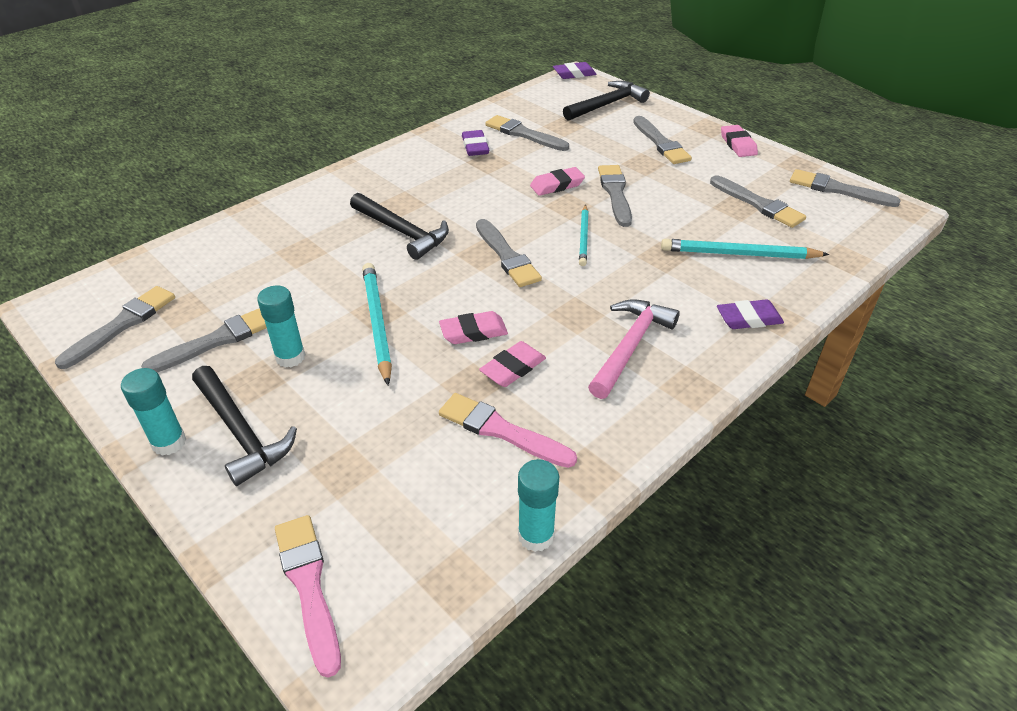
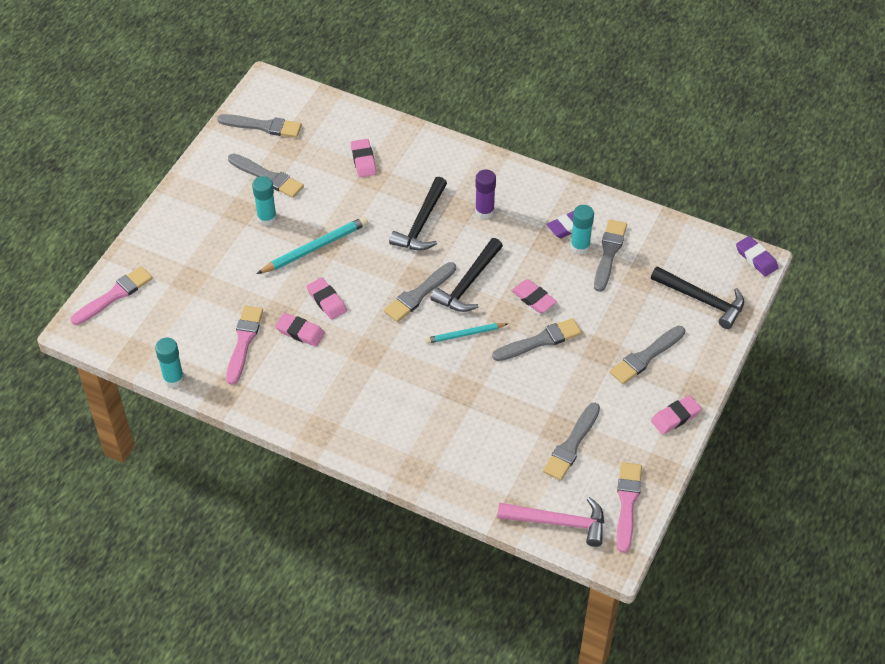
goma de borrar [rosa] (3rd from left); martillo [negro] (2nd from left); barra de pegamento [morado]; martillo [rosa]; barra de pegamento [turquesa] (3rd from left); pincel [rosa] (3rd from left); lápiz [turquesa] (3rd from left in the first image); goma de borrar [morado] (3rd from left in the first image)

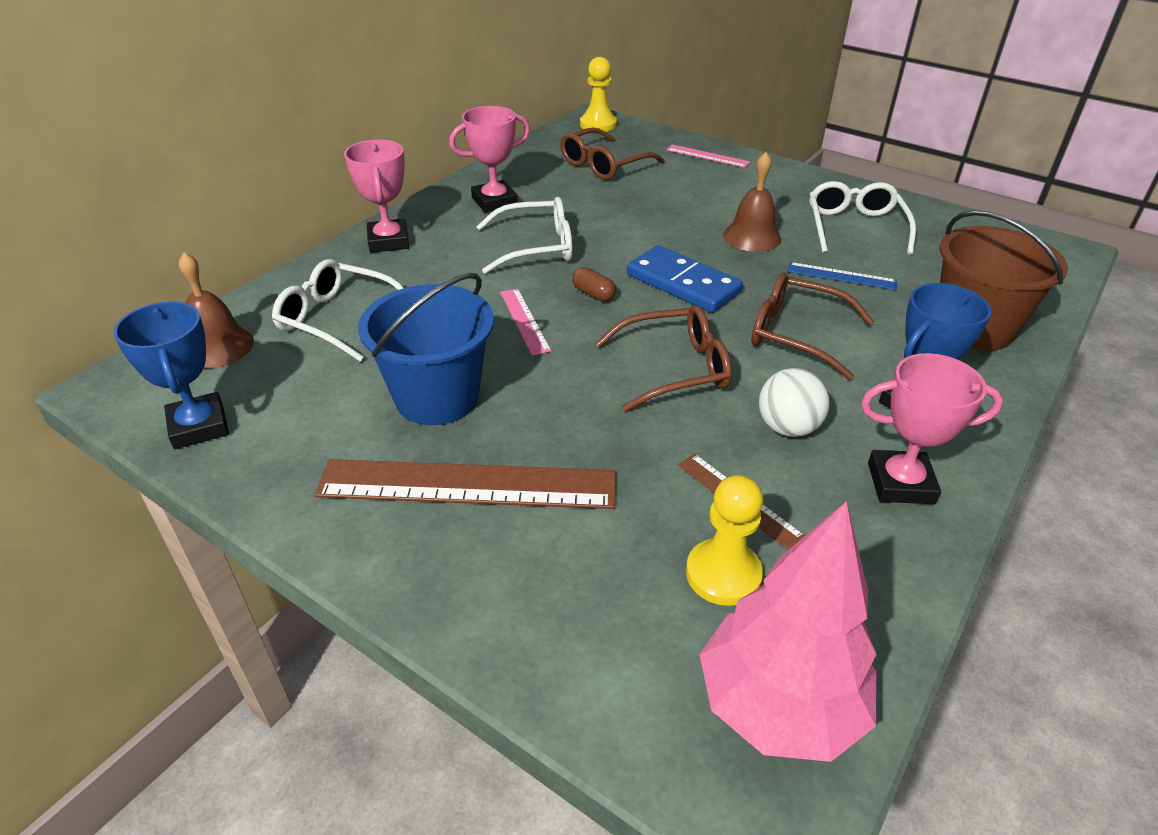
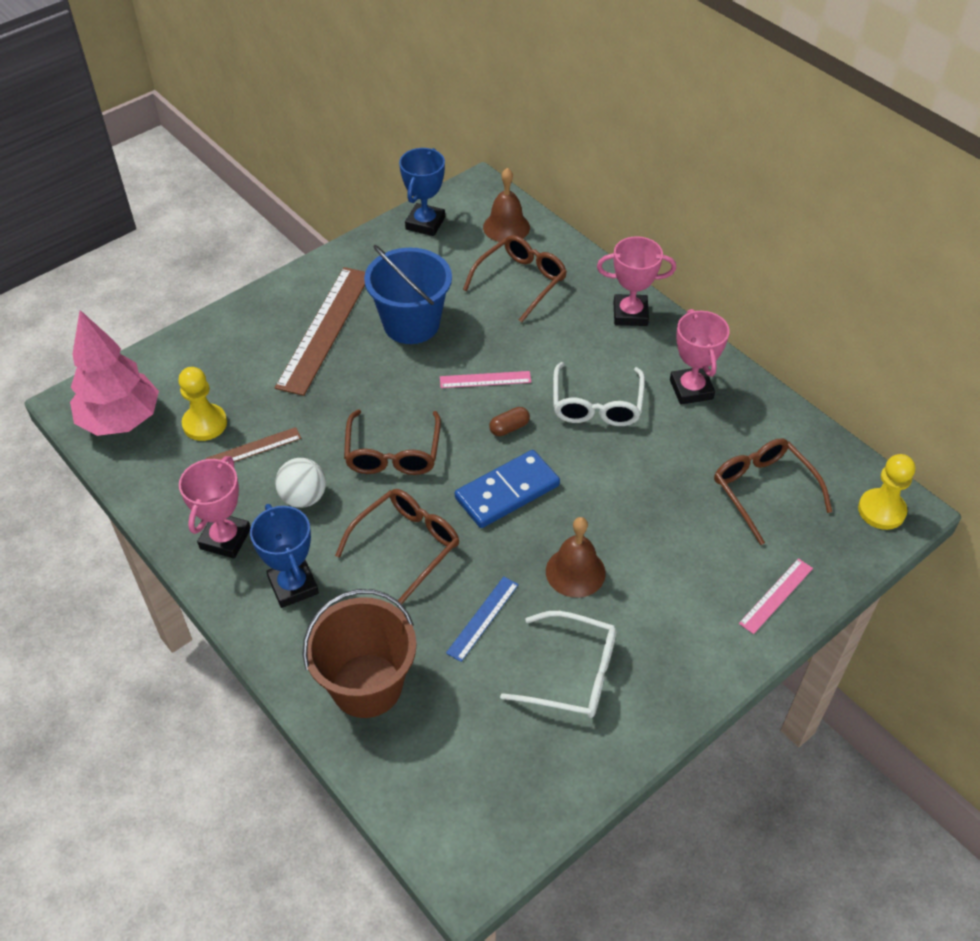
trofeo [azul] (2nd from left); gafas [marrón] (3rd from left)

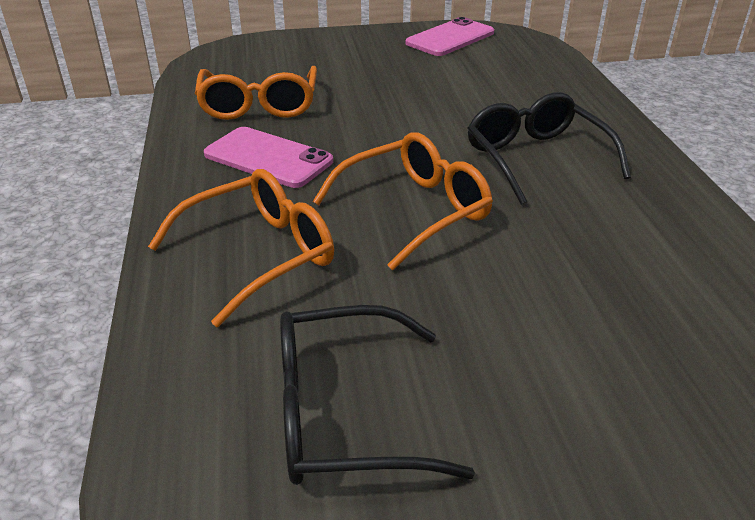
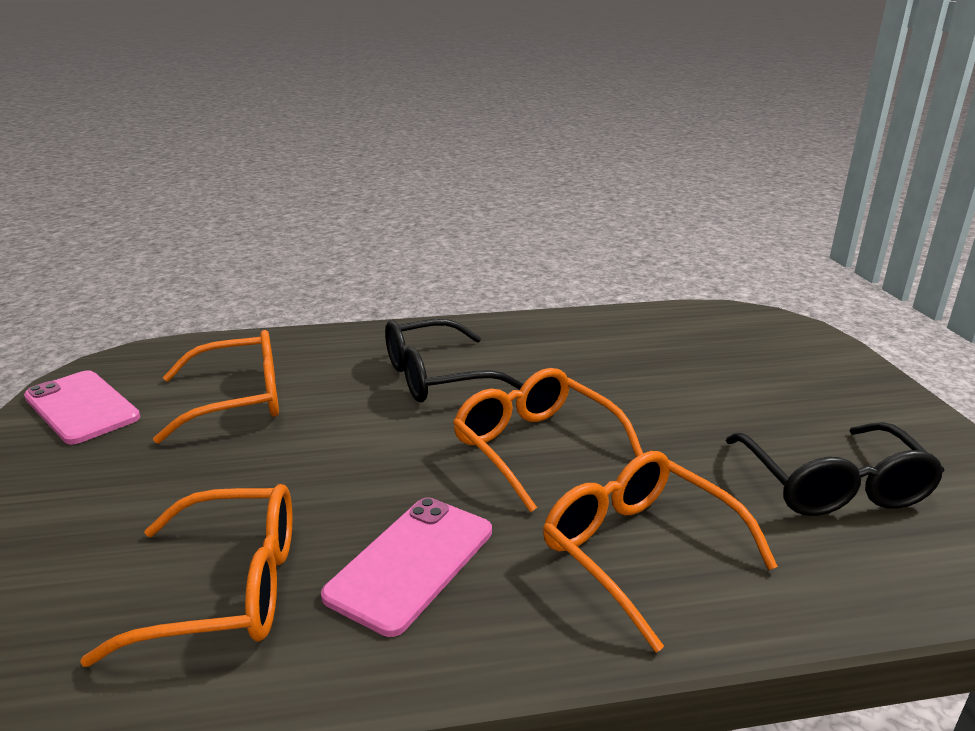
gafas [naranja] (2nd from left)

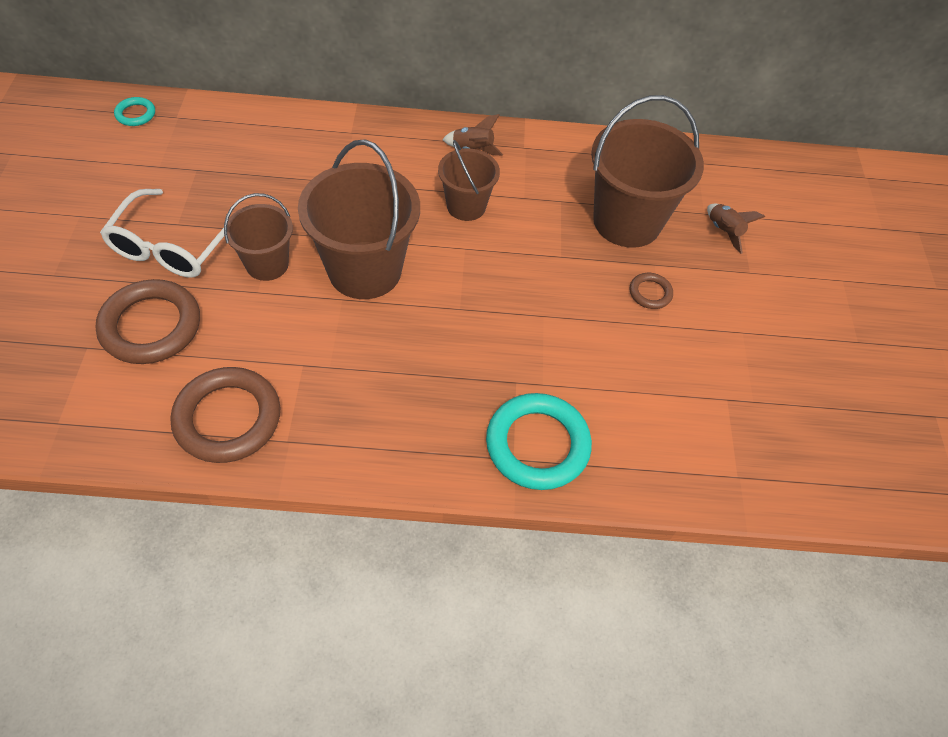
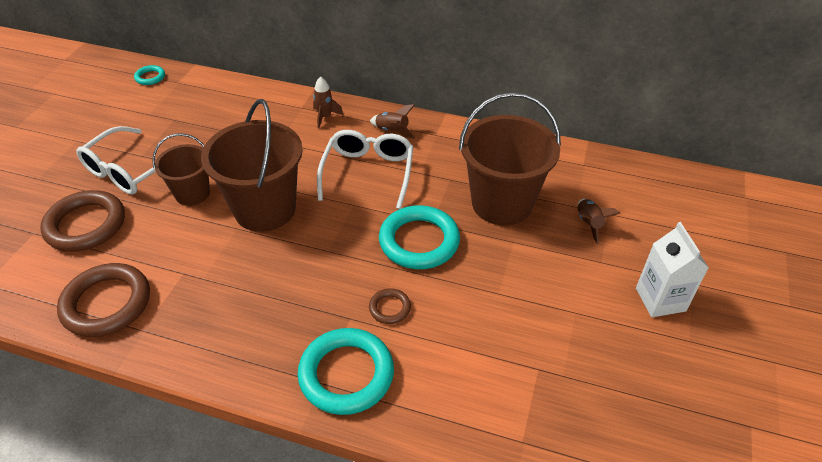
cohete [marrón] (1st from left); gafas [blanco] (2nd from left); anillo [marrón] (3rd from left); anillo [turquesa] (3rd from left); cartón de leche [blanco]

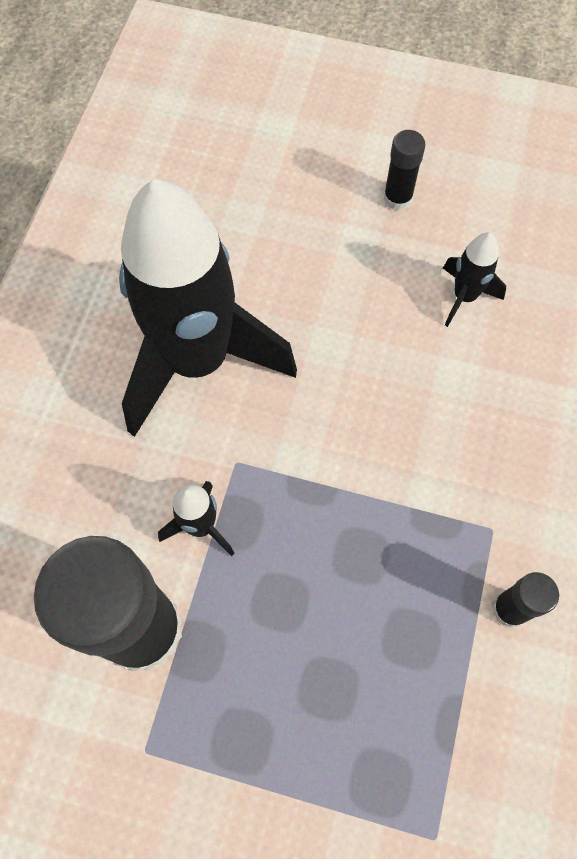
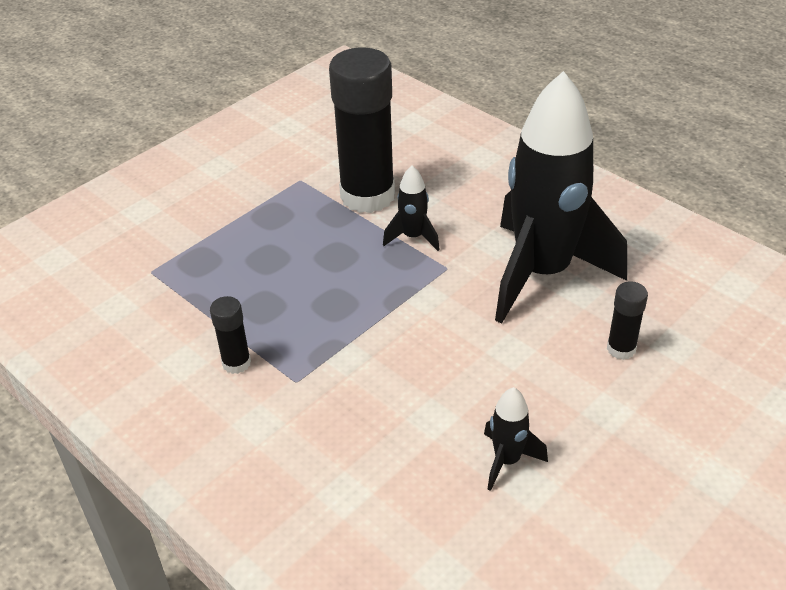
barra de pegamento [negro] (3rd from left)

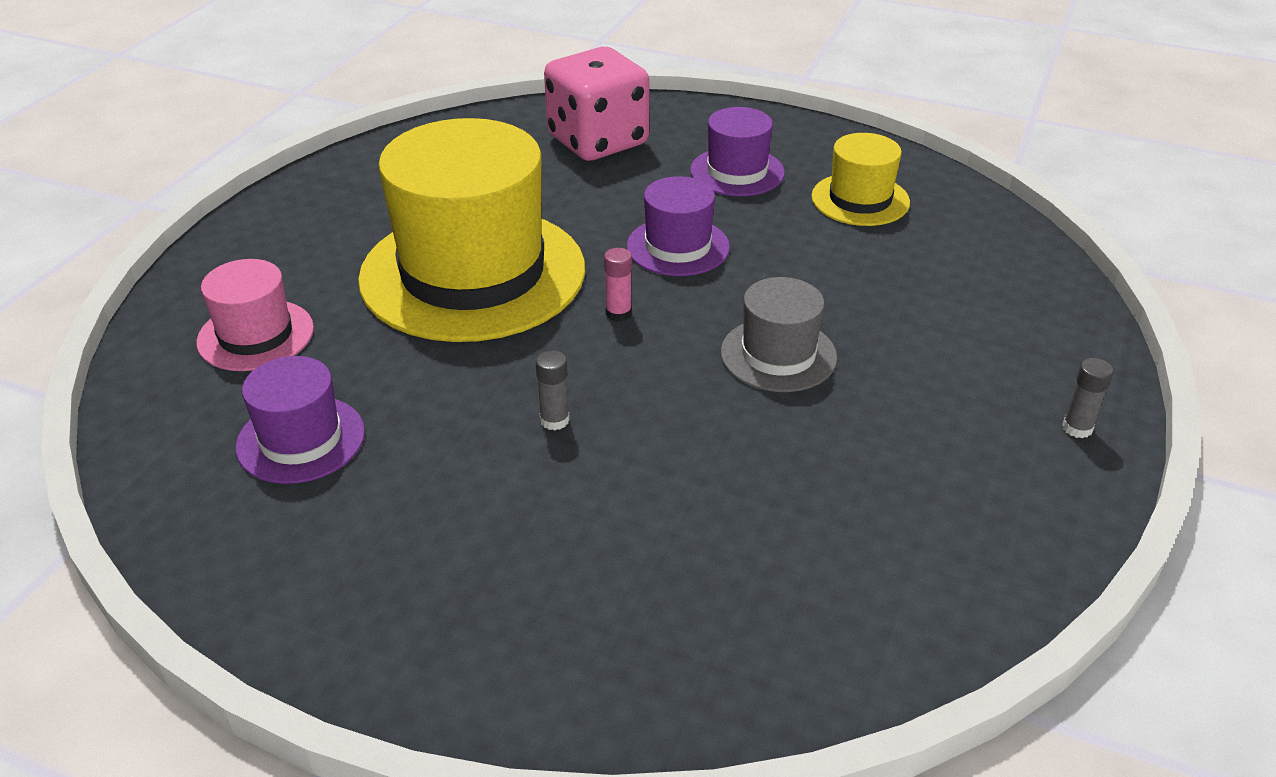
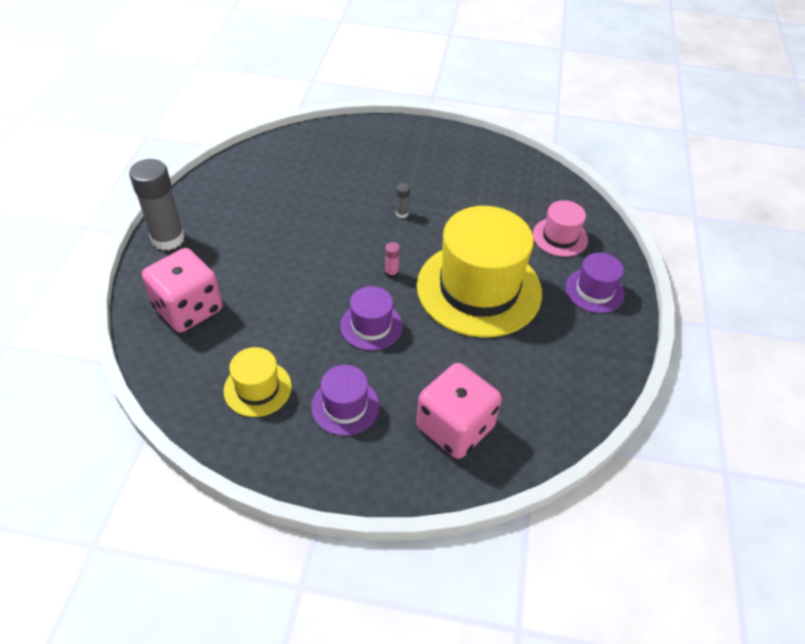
barra de pegamento [gris] (1st from left); dado [rosa] (1st from left); sombrero [morado] (3rd from left); sombrero [gris]

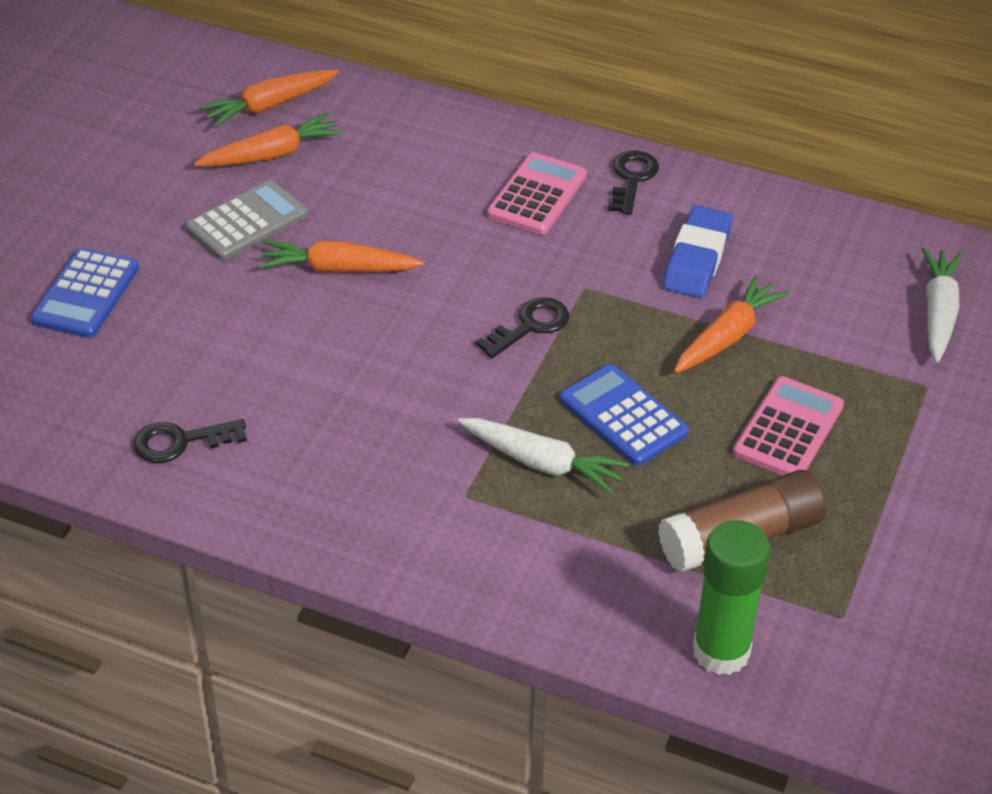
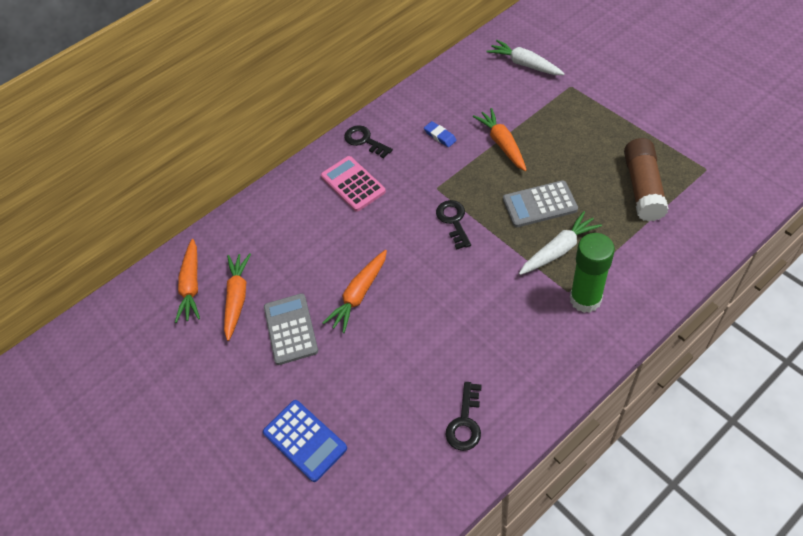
goma de borrar [azul]; calculadora [gris] (2nd from left); barra de pegamento [verde]; calculadora [rosa] (2nd from left in the first image)

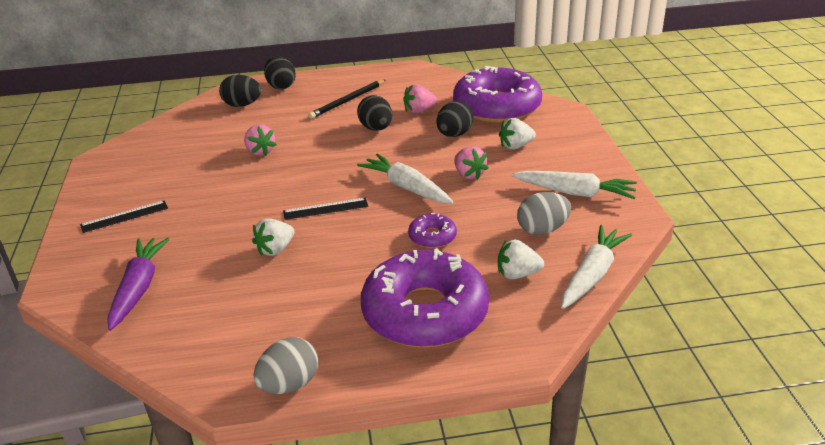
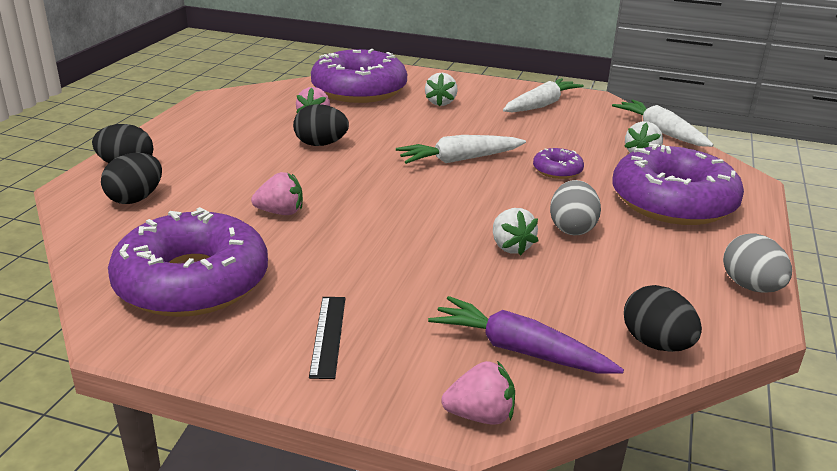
rosquilla [morado] (1st from left); fresa [rosa] (3rd from left); huevo [gris] (1st from left); huevo [negro] (4th from left); regla [negro] (2nd from left in the first image); lápiz [negro]

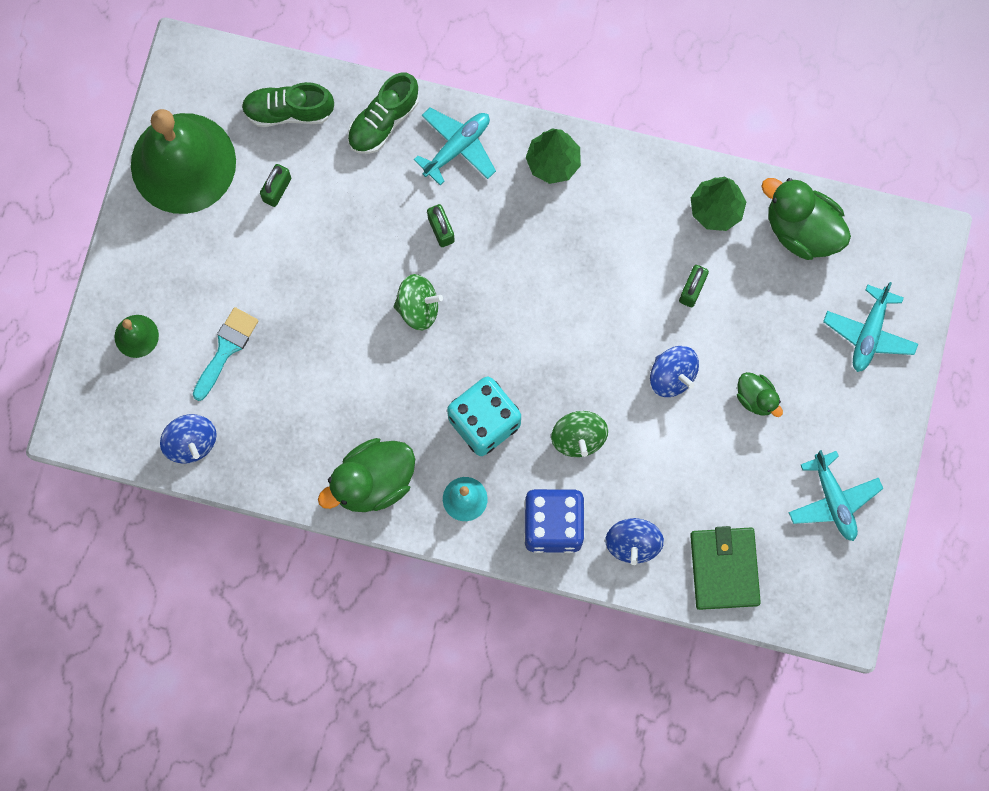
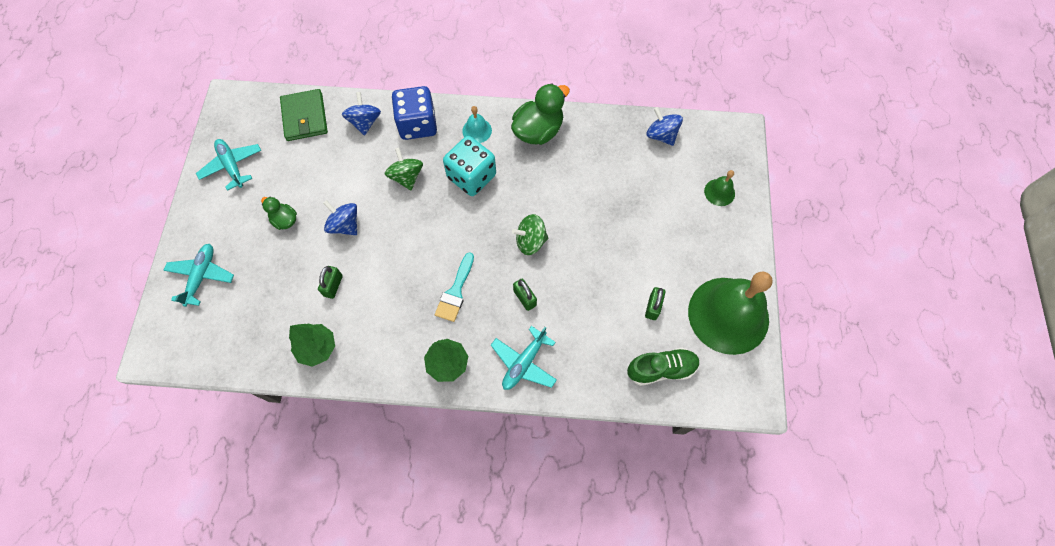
pincel [turquesa]; zapato [verde] (2nd from left in the first image); pato [verde] (3rd from left in the first image)

